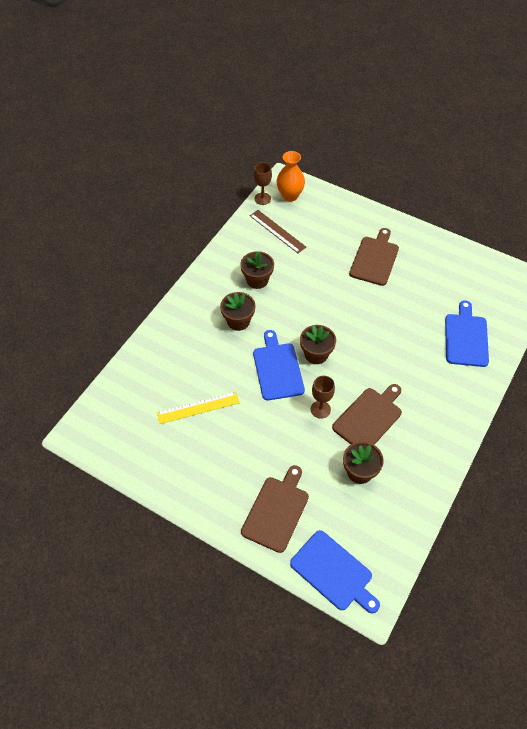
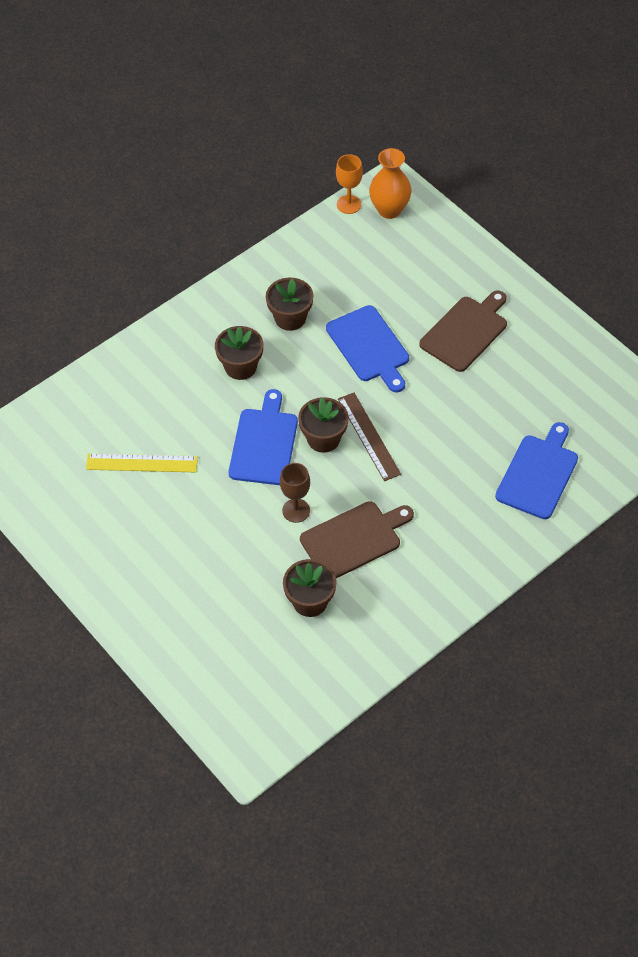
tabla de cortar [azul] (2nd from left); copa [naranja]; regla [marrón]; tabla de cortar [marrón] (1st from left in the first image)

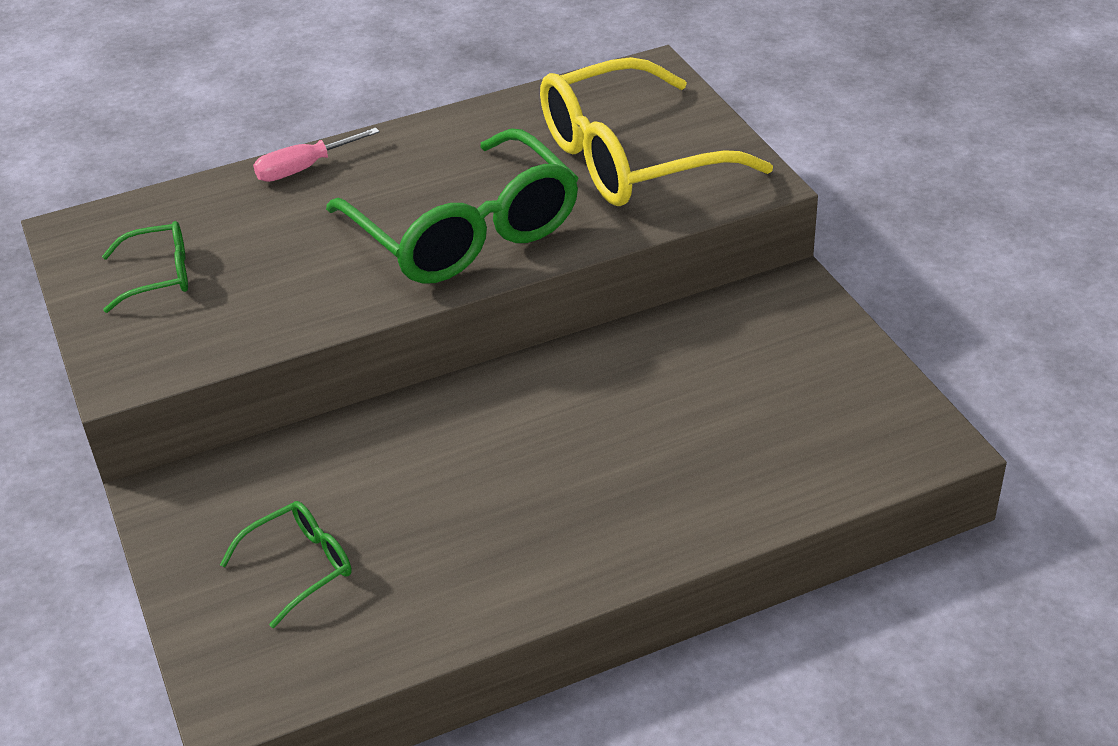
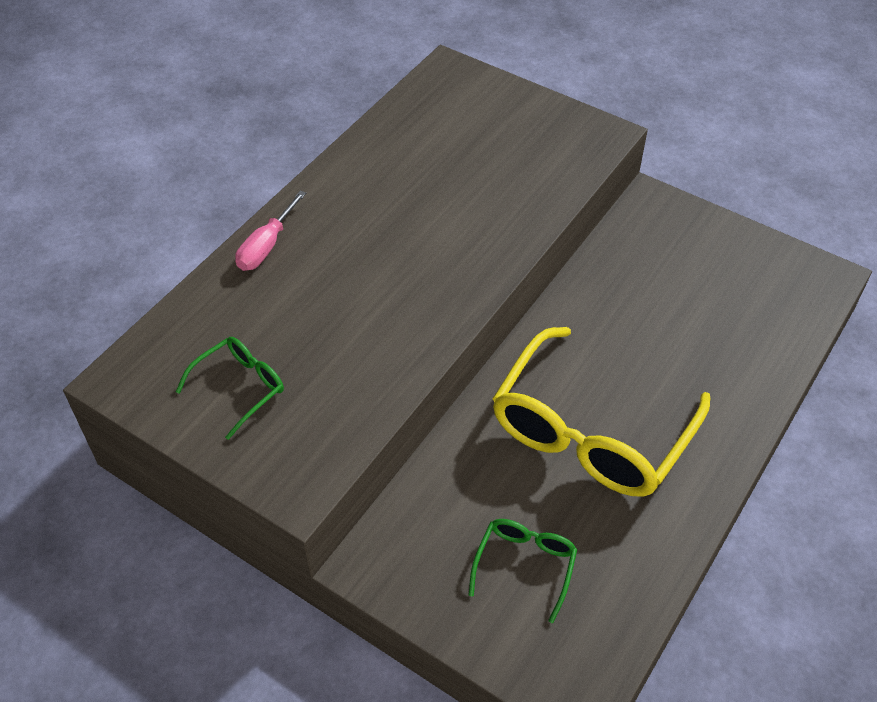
gafas [amarillo]; gafas [verde] (3rd from left in the first image)

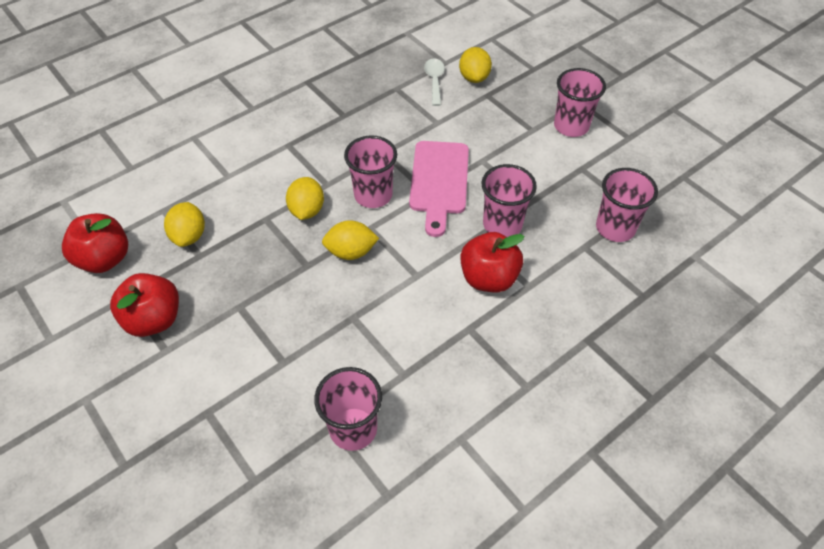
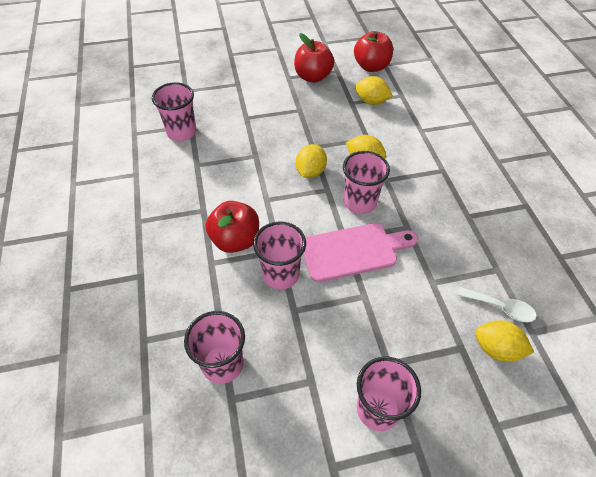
tabla de cortar [rosa]

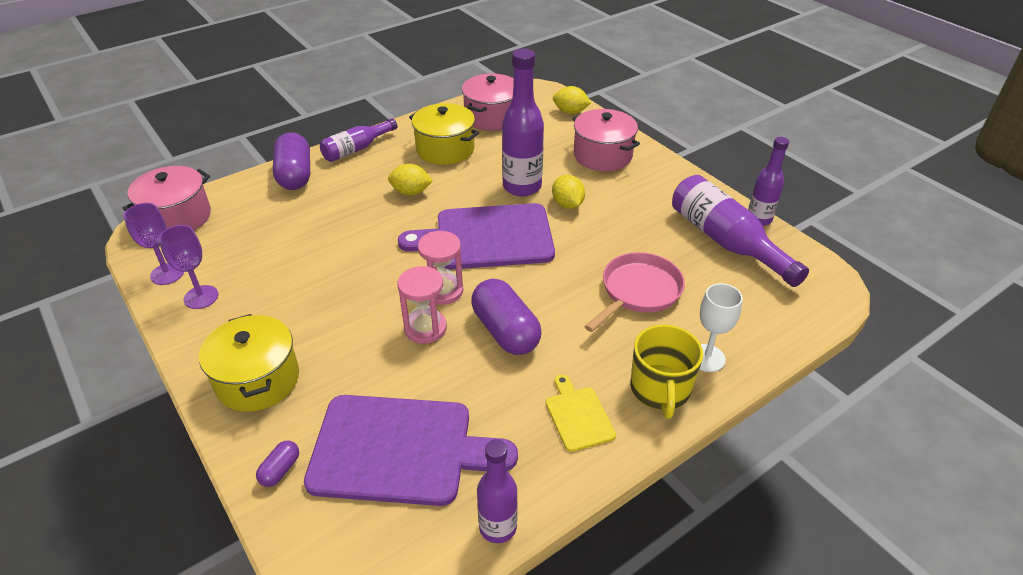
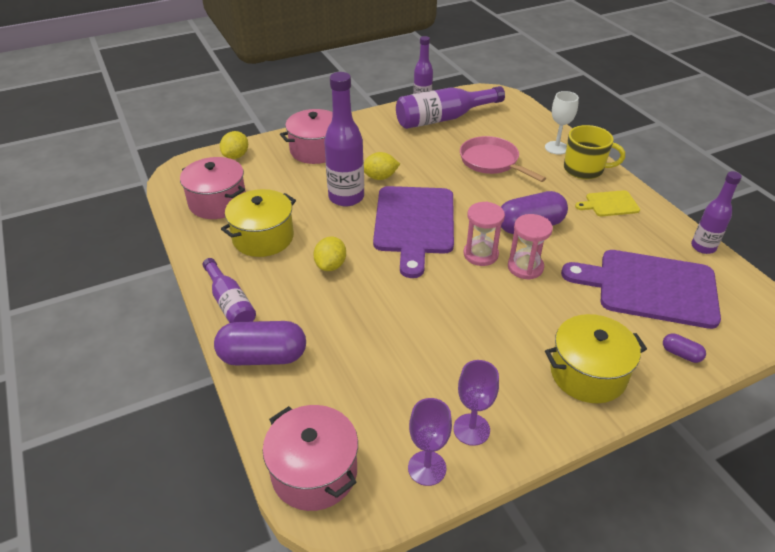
tabla de cortar [morado] (2nd from left)

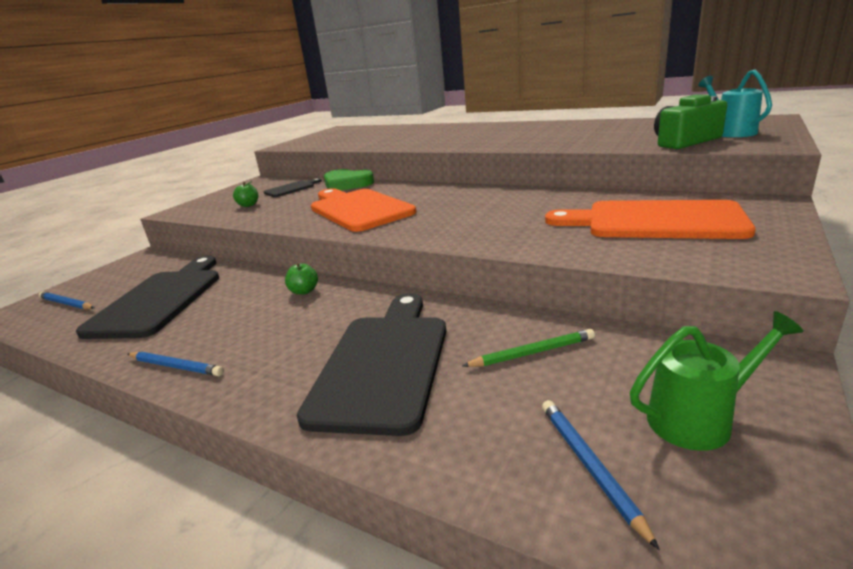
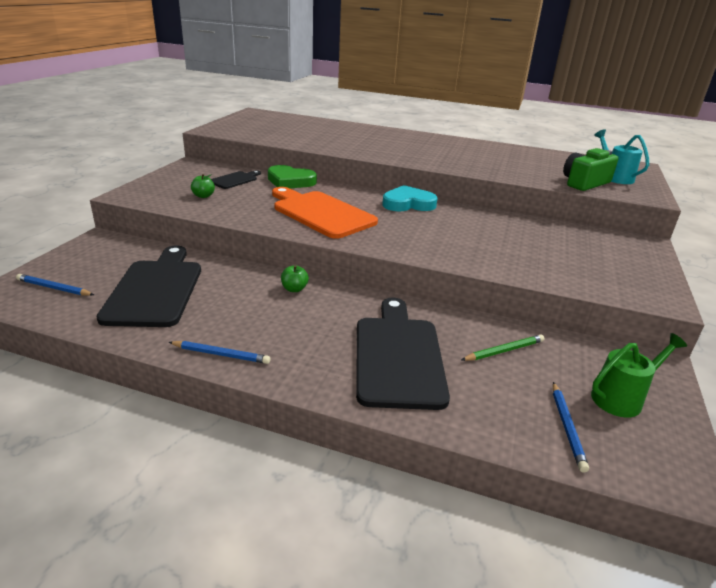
corazón [turquesa]; lápiz [azul] (3rd from left); tabla de cortar [naranja] (2nd from left in the first image)

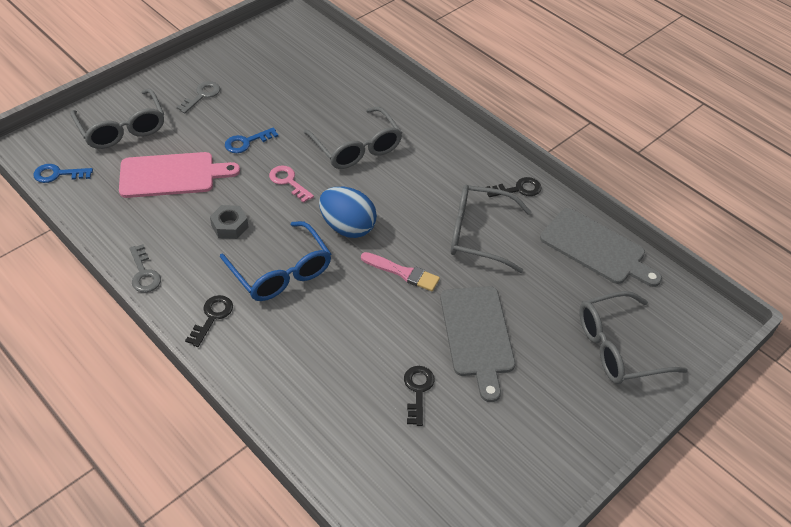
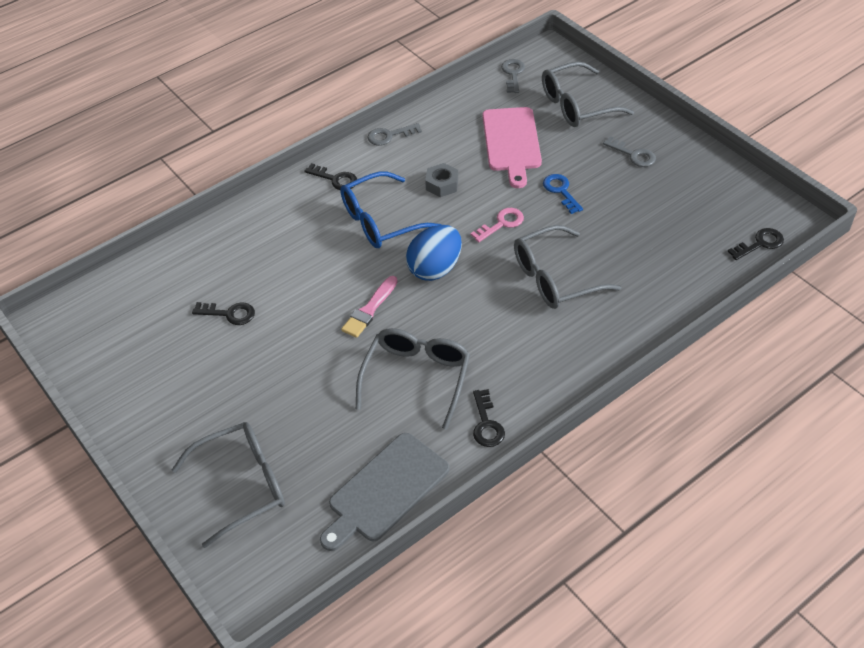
gafas [gris] (1st from left); llave [gris] (2nd from left); llave [negro] (4th from left); tabla de cortar [gris] (1st from left in the first image)

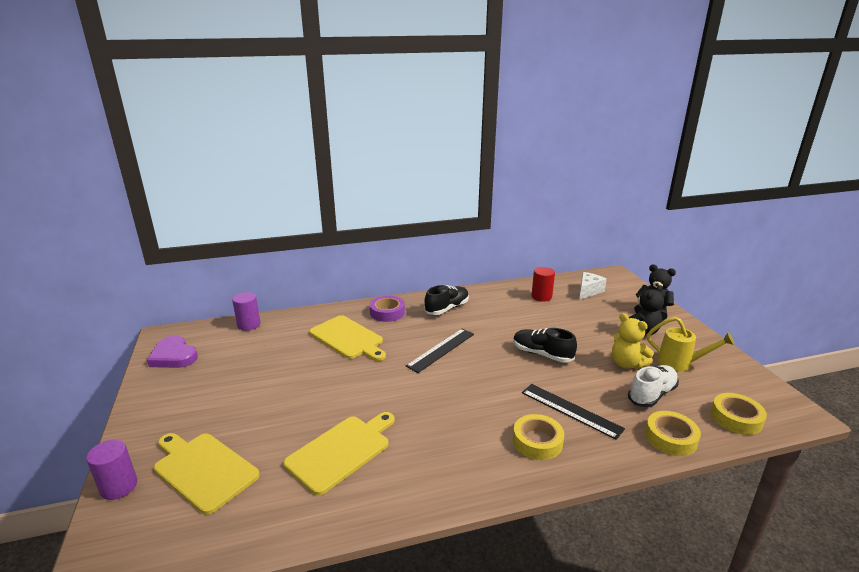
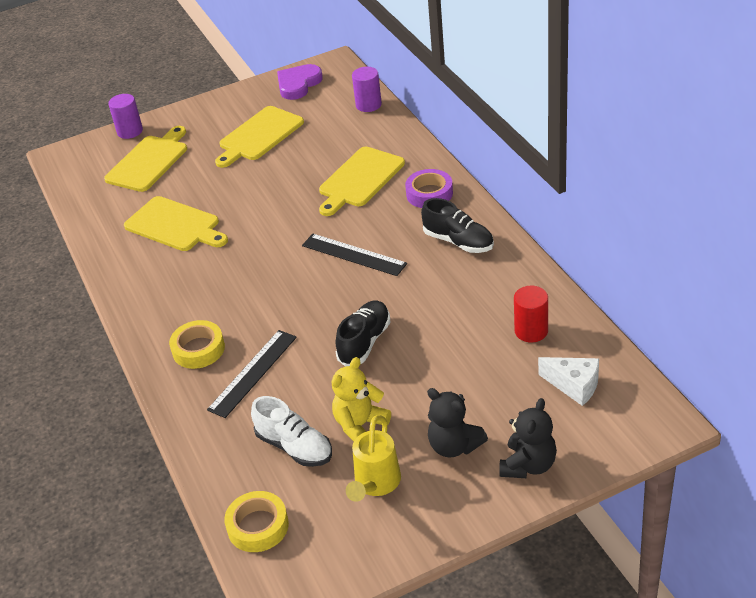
tabla de cortar [amarillo] (3rd from left); cinta adhesiva [amarillo] (2nd from left in the first image)

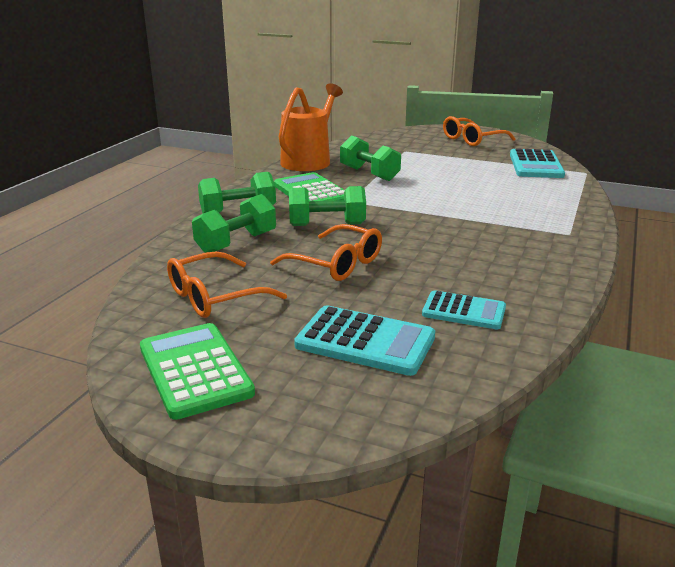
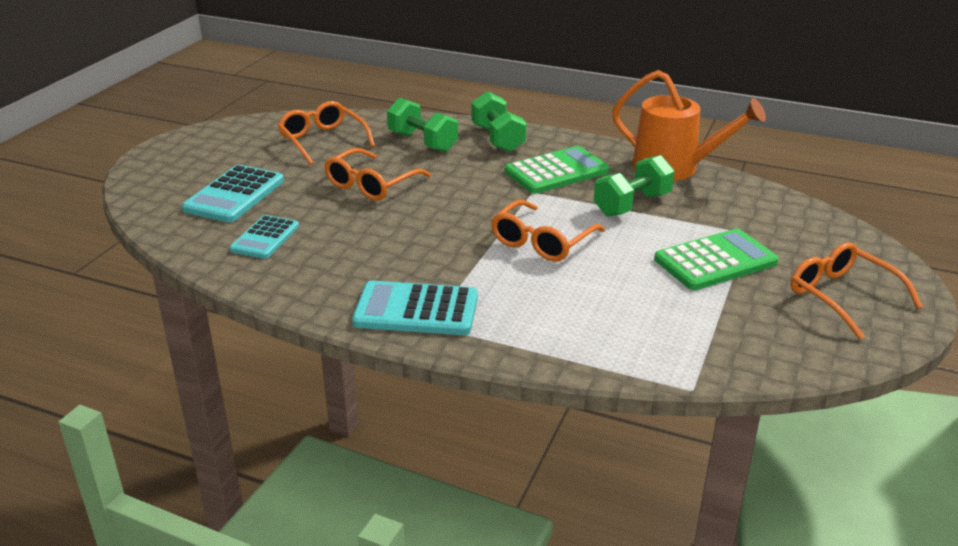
calculadora [turquesa] (3rd from left); gafas [naranja] (3rd from left); calculadora [verde] (2nd from left); mancuerna [verde] (3rd from left in the first image)

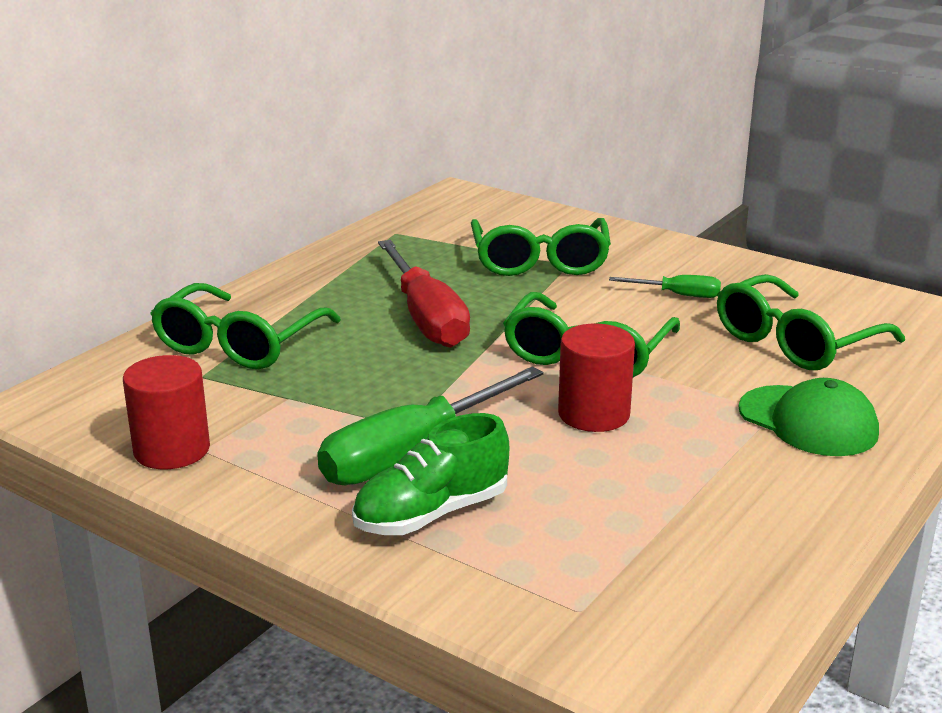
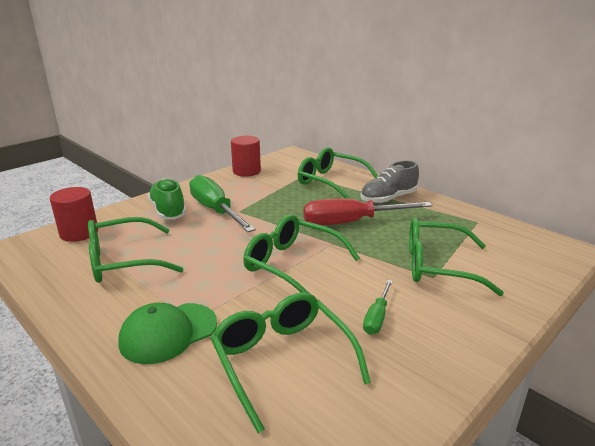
cilindro [rojo] (1st from left); gafas [verde] (1st from left); zapato [gris]

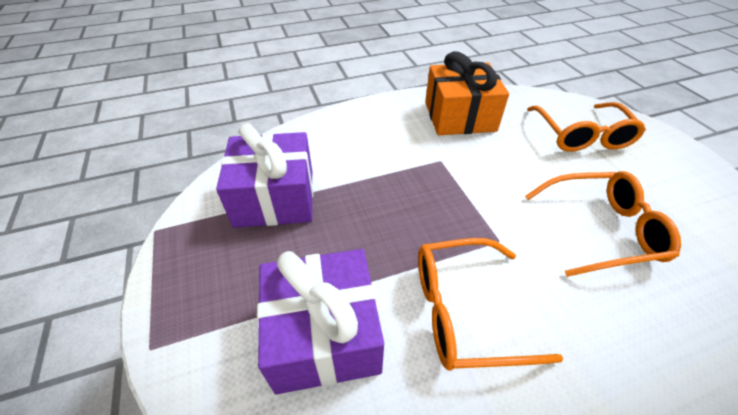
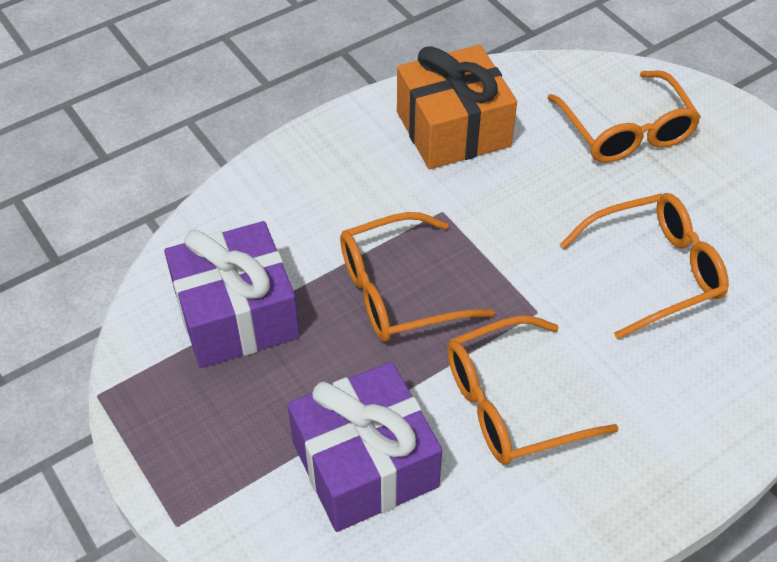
gafas [naranja] (1st from left)

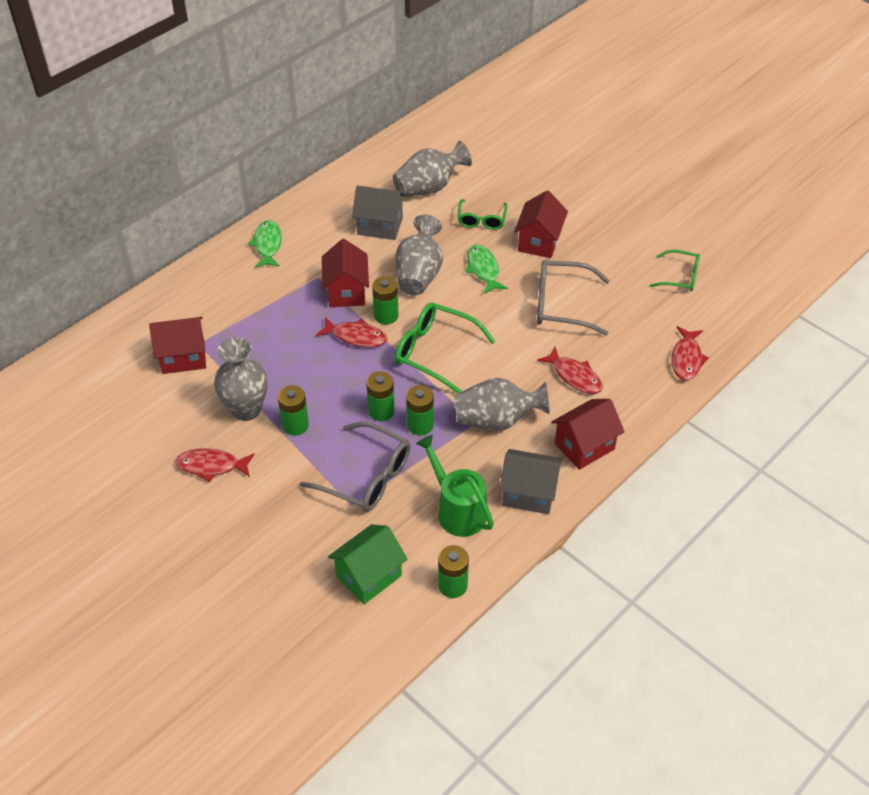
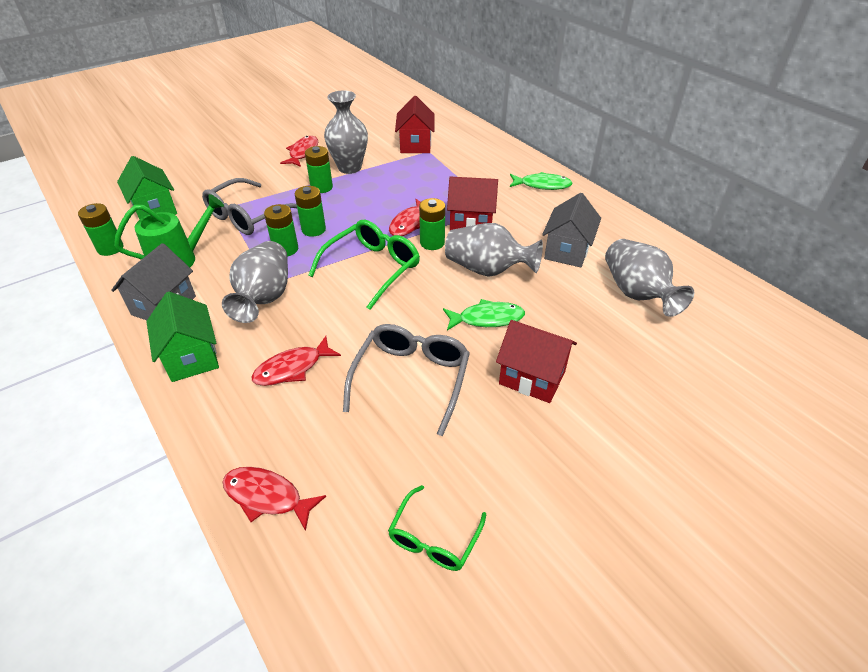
casa [verde] (2nd from left); gafas [verde] (2nd from left in the first image)

